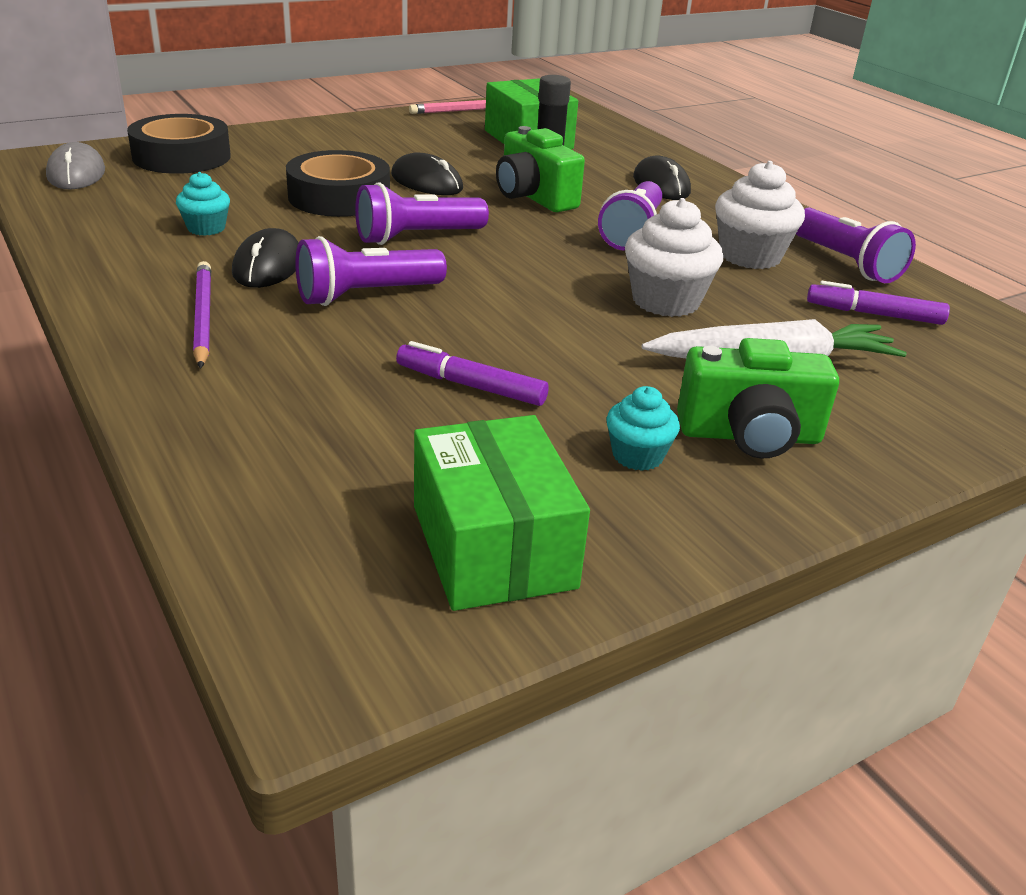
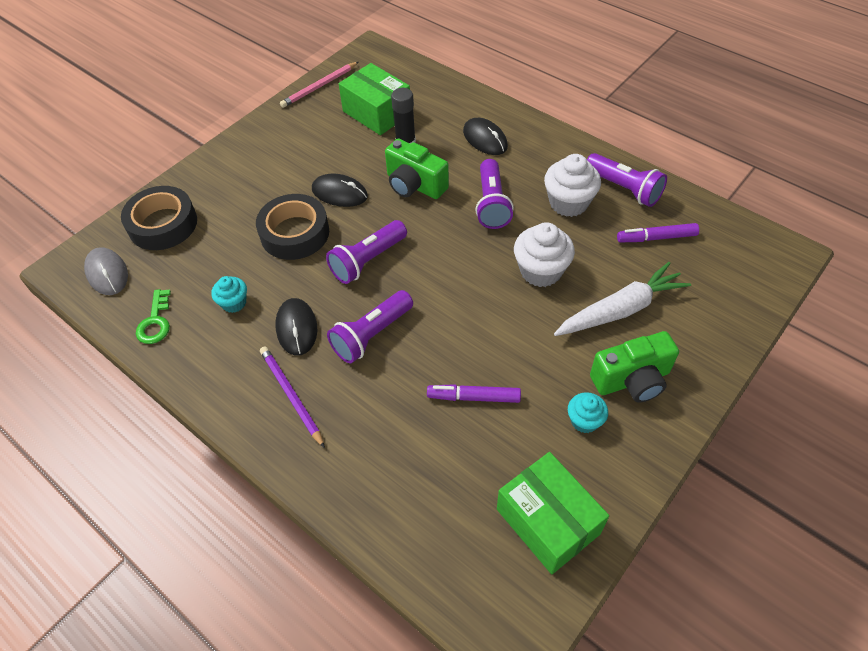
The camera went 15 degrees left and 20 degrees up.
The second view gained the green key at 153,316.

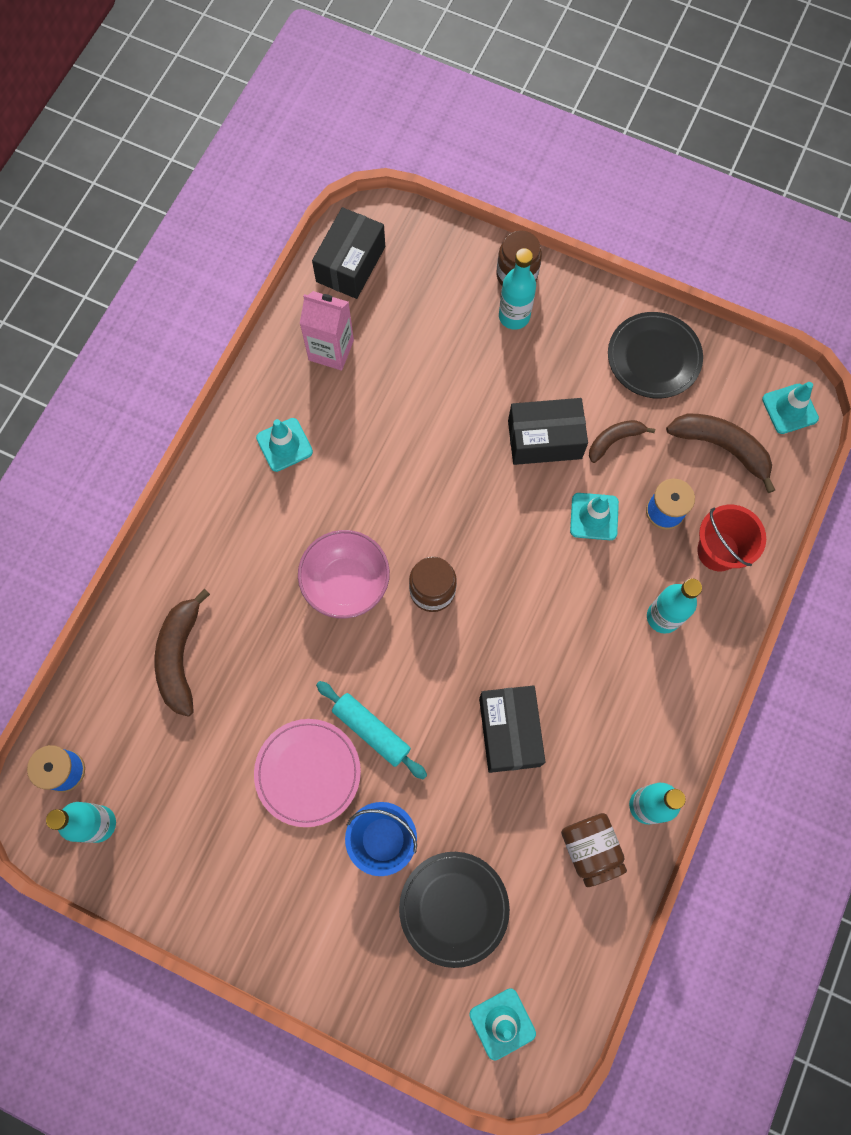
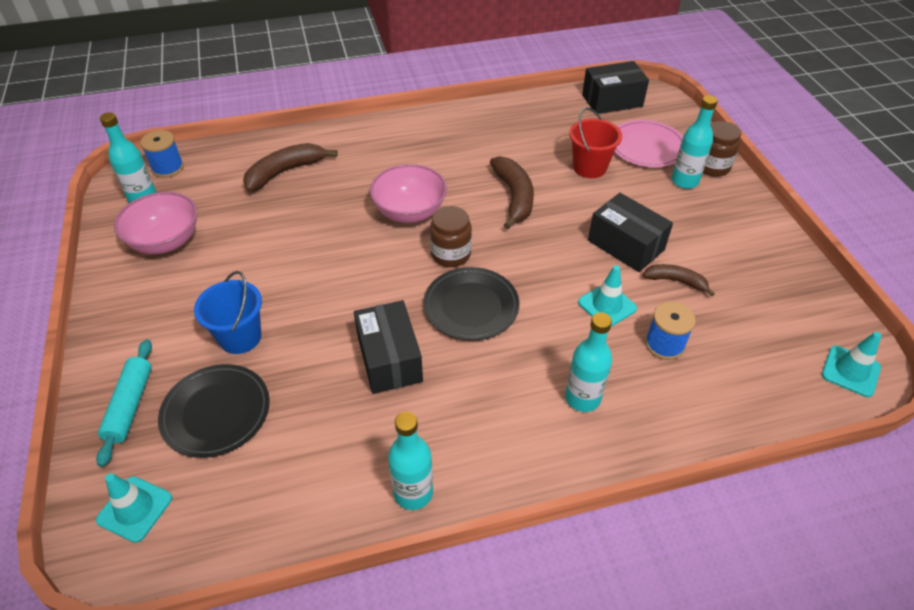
The camera went 50 degrees right and 25 degrees down.
The pink plate ended up elsewhere, having gone from 307,773 to 649,143.
The second view lost the turquoise traffic cone at 284,445.
The second view lost the pink carton at 327,331.
The turquoise rolling pin ended up elsewhere, having gone from 371,730 to 124,403.
The black box at 512,729 ended up facing another way, 60 degrees counterclockwise from before.
The second view lost the brown jar at 594,850.
The black plate ended up elsewhere, having gone from 655,355 to 471,304.
The brown banana ended up elsewhere, having gone from 720,453 to 512,192.
The red bucket ended up elsewhere, having gone from 731,538 to 595,142.
The second view gained the pink bowl at 155,223.

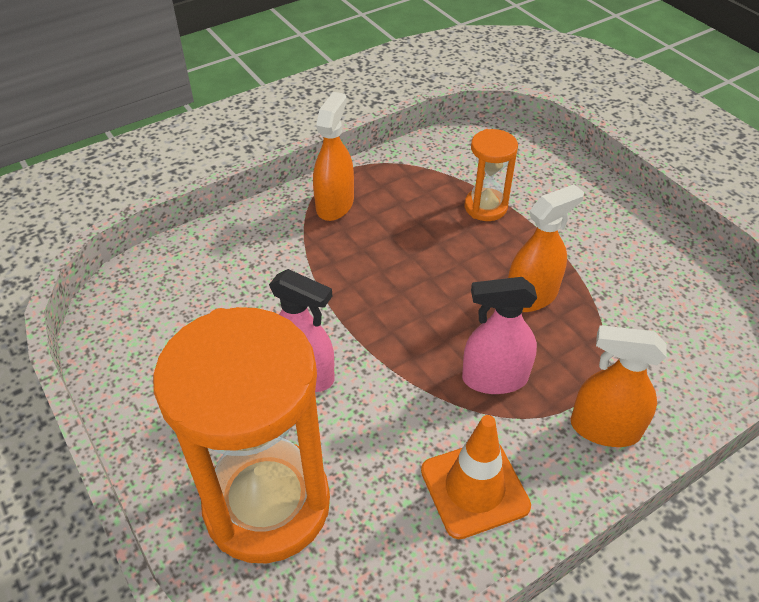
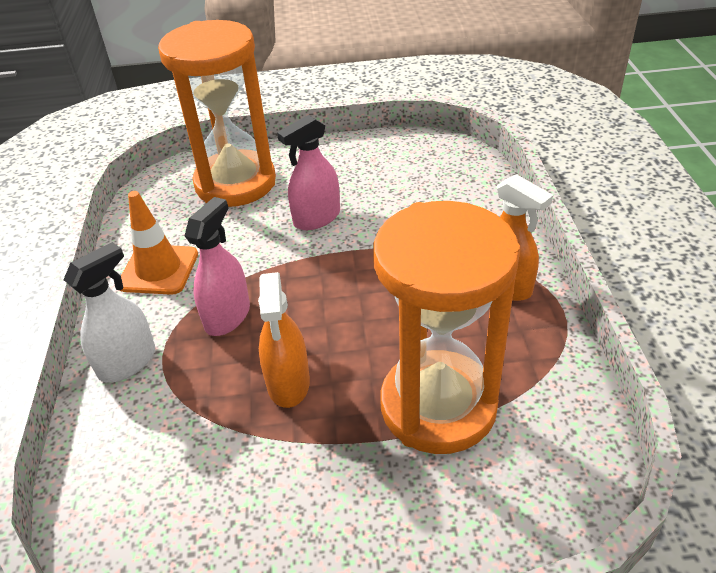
The camera went 120 degrees right and 5 degrees down.
The size of the orange hourglass at 491,175 changed by a factor of 2.10.
What was the orange spray bottle at 619,386 turned into the white spray bottle at 109,312.

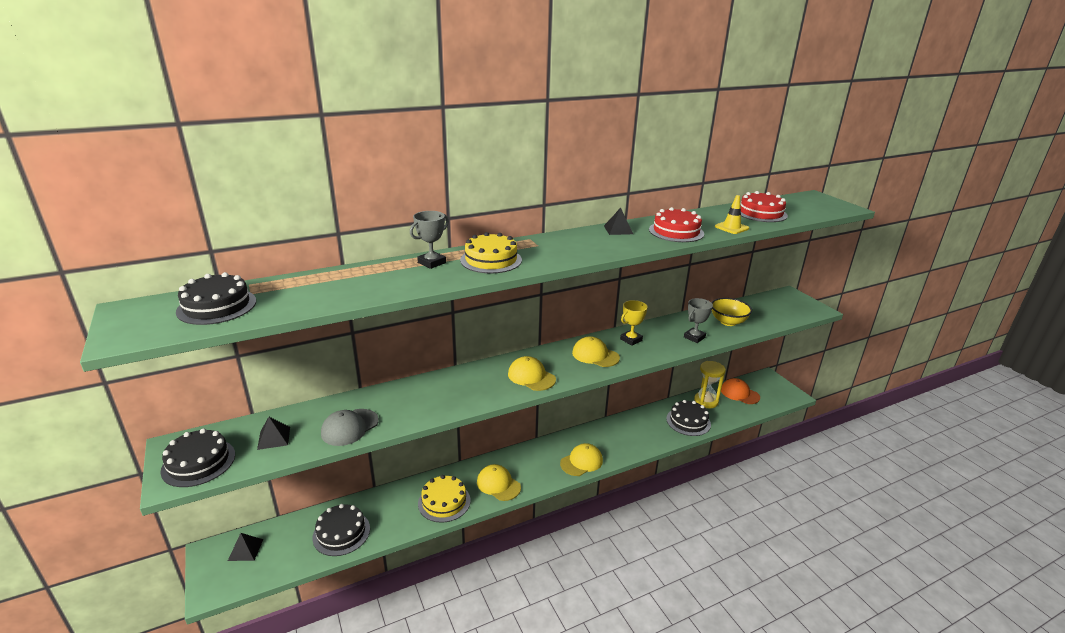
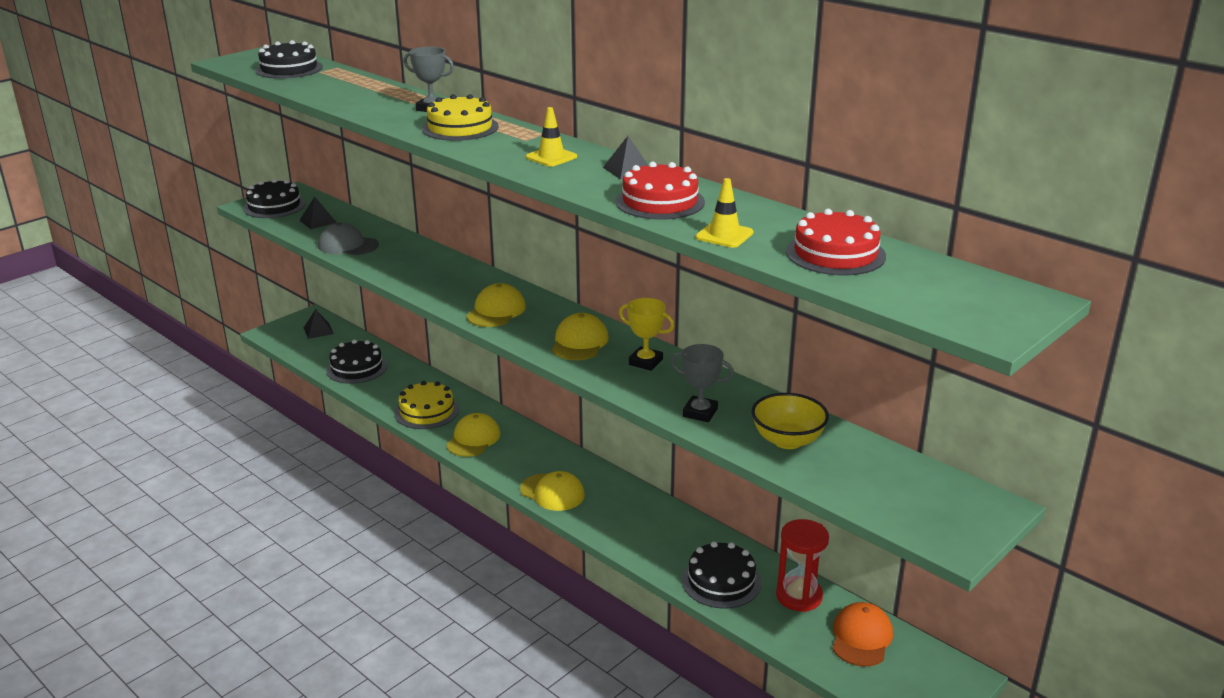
The camera went 70 degrees right and 0 degrees up.
What was the yellow hourglass at 710,384 turned into the red hourglass at 802,565.
The second view gained the yellow traffic cone at 551,137.

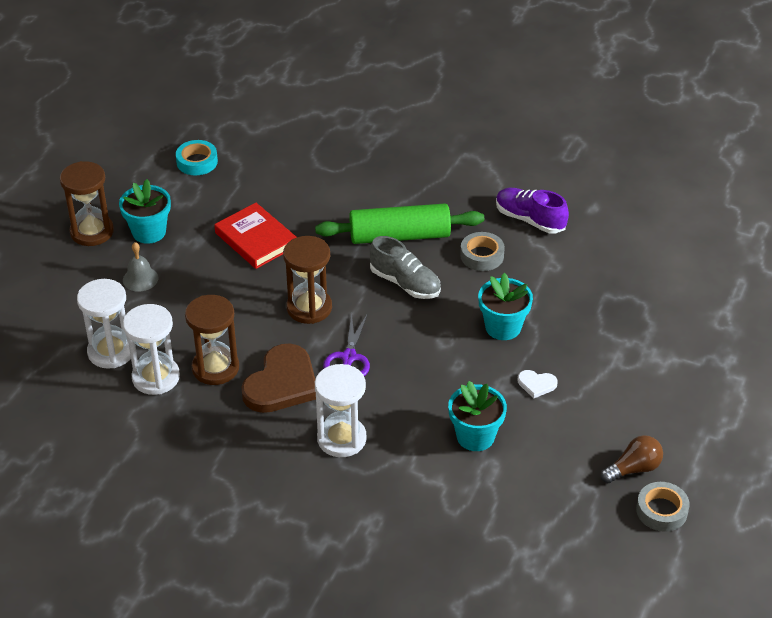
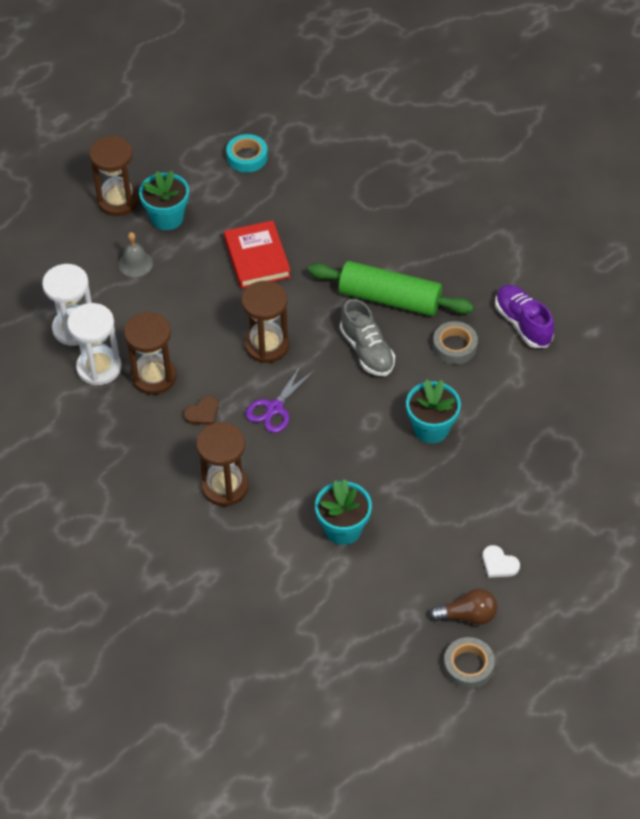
The camera went 25 degrees right and 10 degrees up.
The size of the brown heart at 279,378 changed by a factor of 0.45.
What was the white hourglass at 341,410 turned into the brown hourglass at 222,464.
The white heart ended up elsewhere, having gone from 537,384 to 501,561.

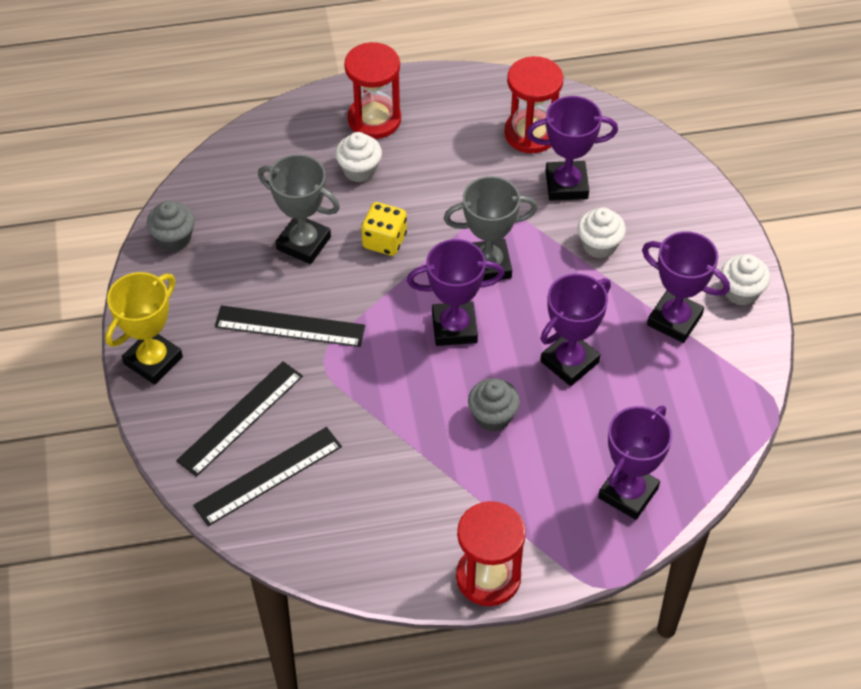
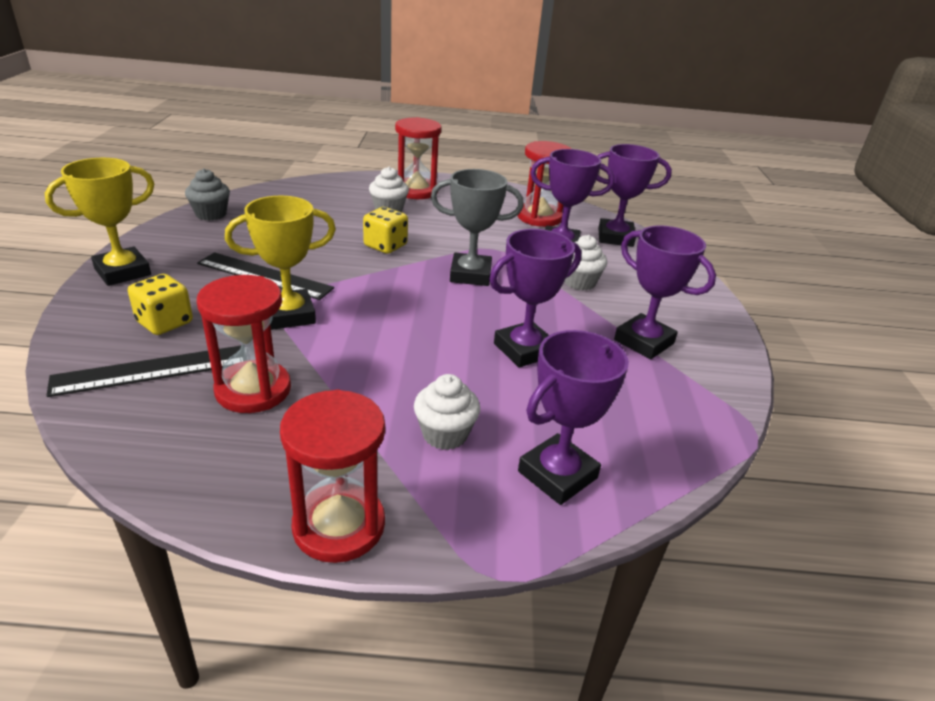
The camera went 10 degrees right and 20 degrees down.
Where the black ruler stood at 239,419, the yellow dice came to stand at 160,304.
The second view lost the grey trophy at 299,209.
The purple trophy ended up elsewhere, having gone from 455,292 to 634,195.
The second view lost the grey cupcake at 494,405.
The white cupcake ended up elsewhere, having gone from 745,280 to 447,412.
The second view gained the red hourglass at 244,344.
The second view gained the yellow trophy at 280,263.

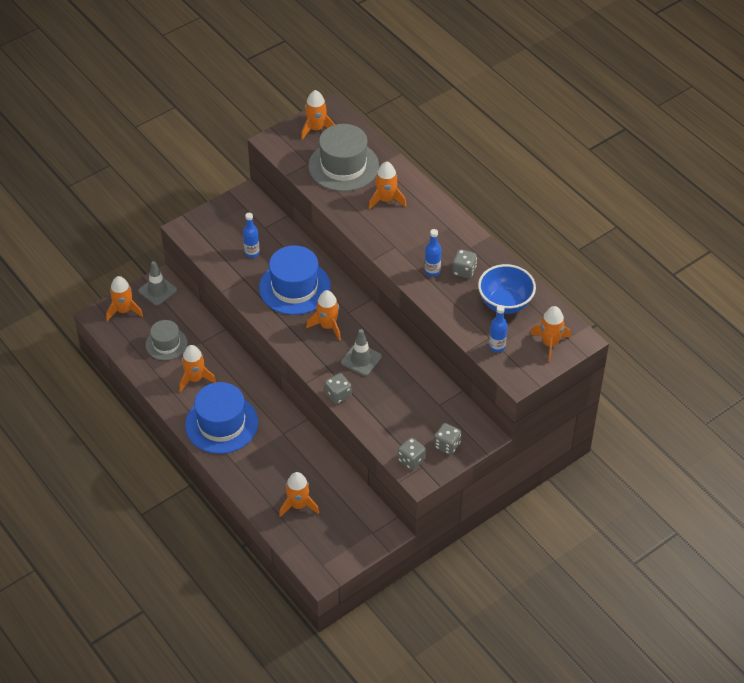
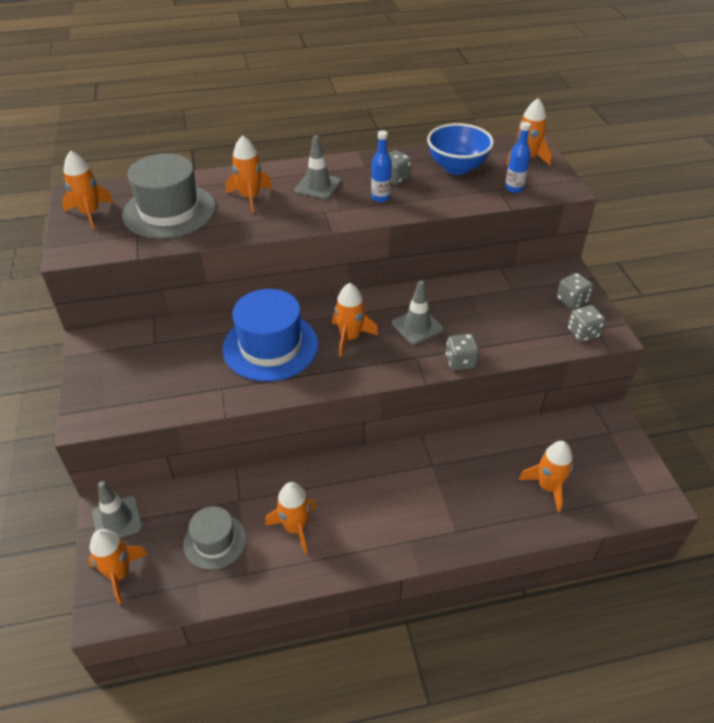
The camera went 65 degrees left and 5 degrees down.
The second view lost the blue hat at 221,418.
The second view lost the blue bottle at 251,235.
The second view gained the grey traffic cone at 318,167.

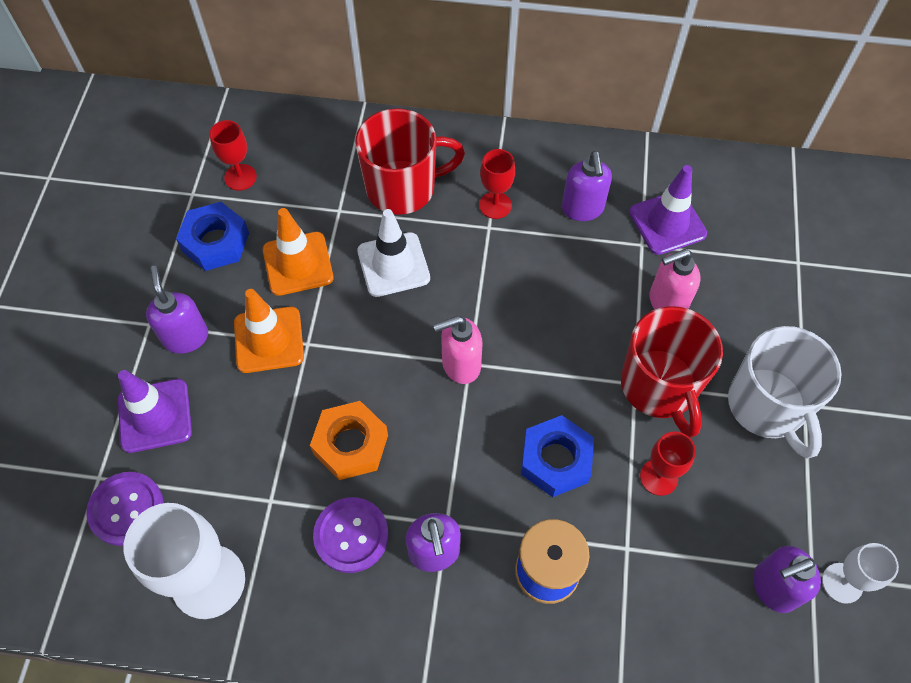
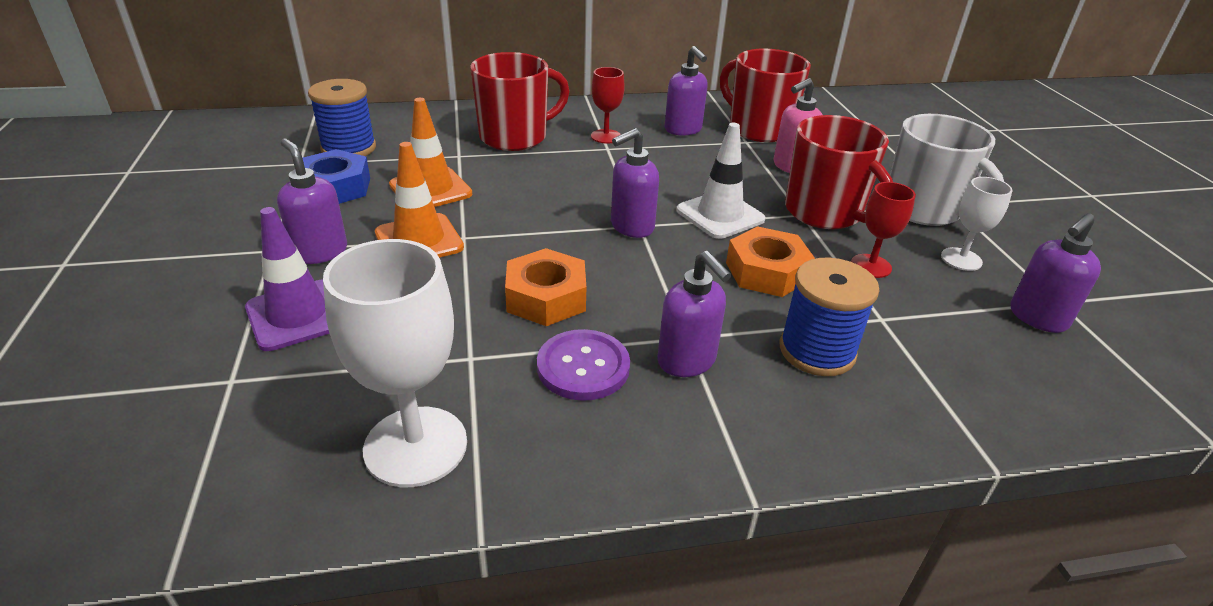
The camera went 20 degrees left and 25 degrees down.
The second view lost the purple button at 125,509.
Where the red goblet stood at 233,155, the blue spool came to stand at 342,117.
The white traffic cone ended up elsewhere, having gone from 393,253 to 721,181.
What was the pink soap dispenser at 458,350 turned into the purple soap dispenser at 635,183.
What was the blue nut at 557,456 turned into the orange nut at 770,261.
Where the purple traffic cone stood at 668,210, the red mug came to stand at 765,95.
The white goblet ended up elsewhere, having gone from 860,573 to 976,224.

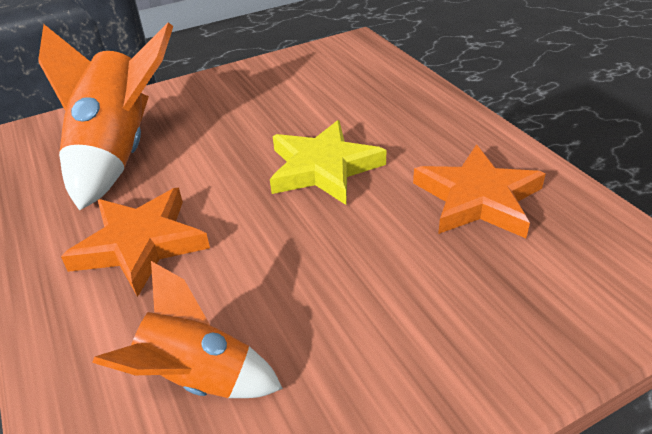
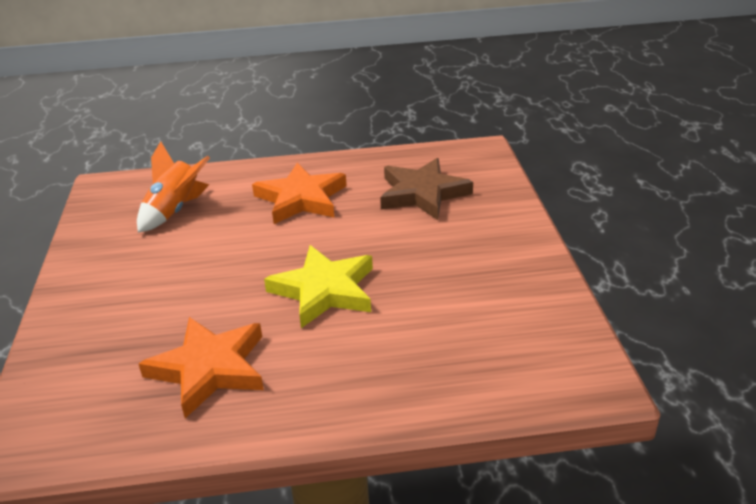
The camera went 110 degrees right and 5 degrees down.
Where the orange rocket stood at 105,116, the brown star came to stand at 426,189.

